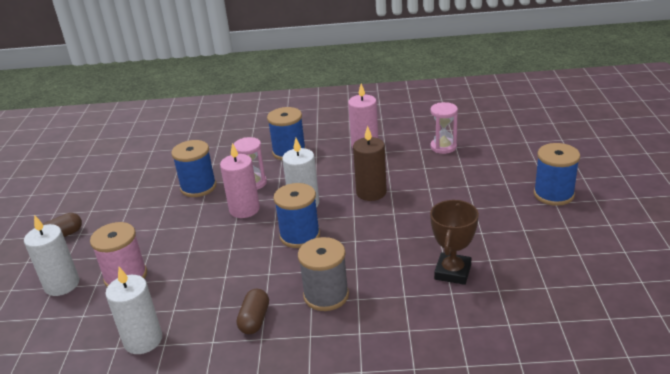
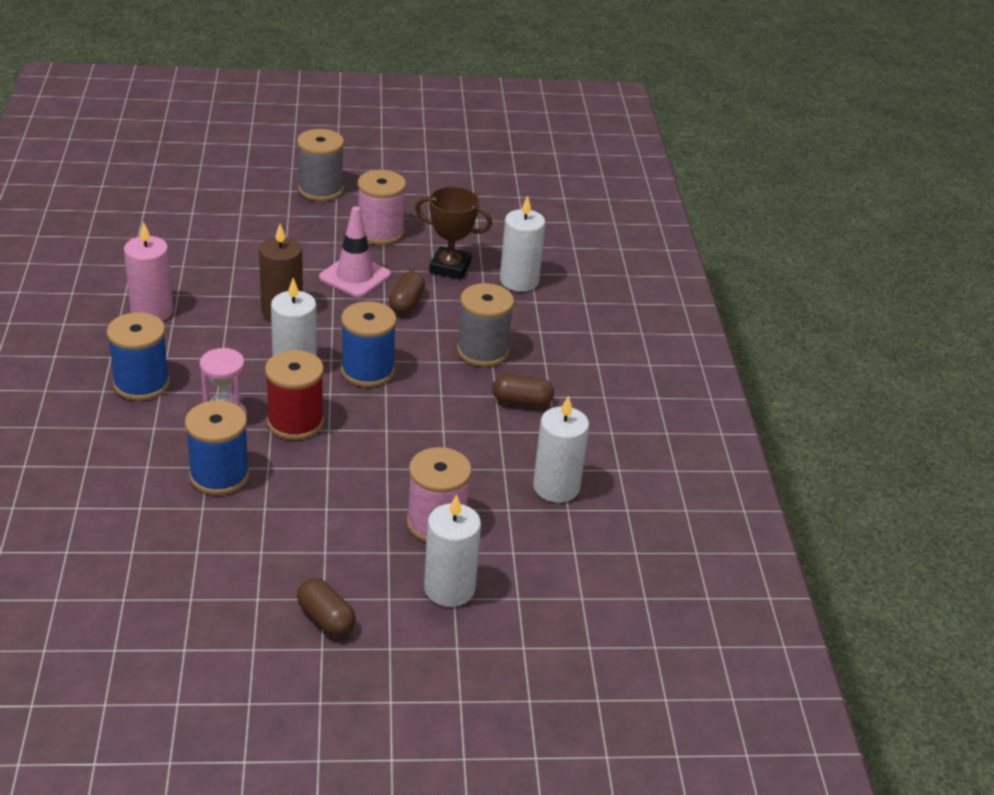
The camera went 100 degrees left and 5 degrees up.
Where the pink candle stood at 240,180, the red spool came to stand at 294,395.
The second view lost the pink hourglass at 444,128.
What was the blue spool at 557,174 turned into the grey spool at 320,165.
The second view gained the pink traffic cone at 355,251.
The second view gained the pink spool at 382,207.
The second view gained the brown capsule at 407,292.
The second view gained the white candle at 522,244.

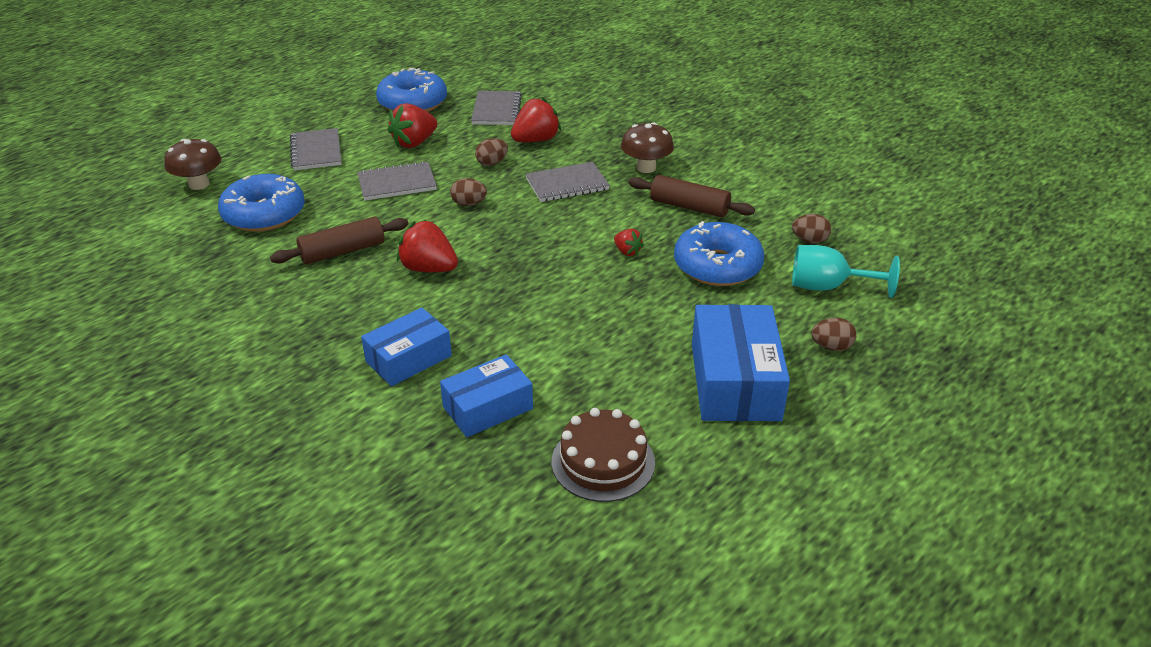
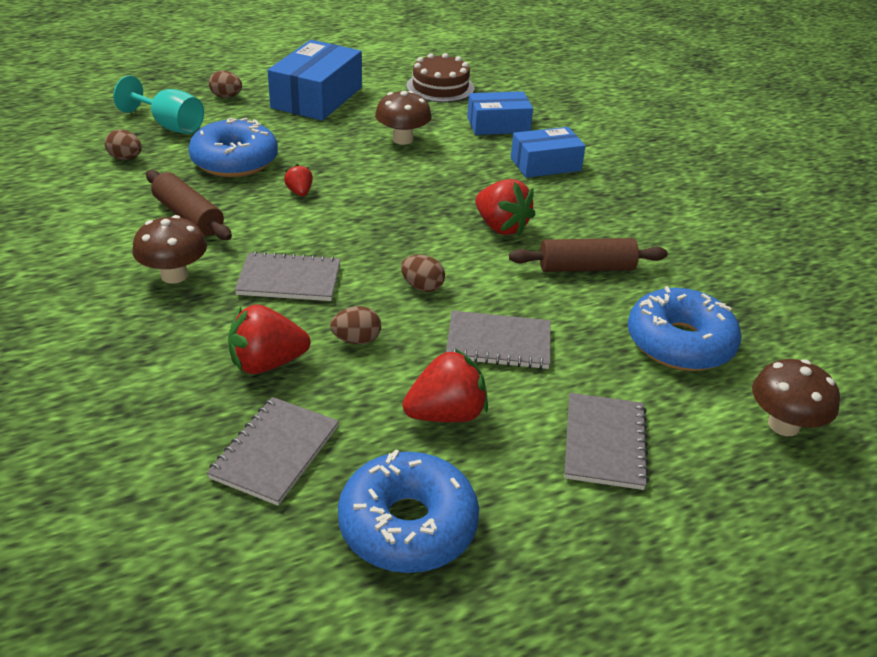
The camera went 160 degrees left and 0 degrees up.
The second view gained the brown mushroom at 403,118.

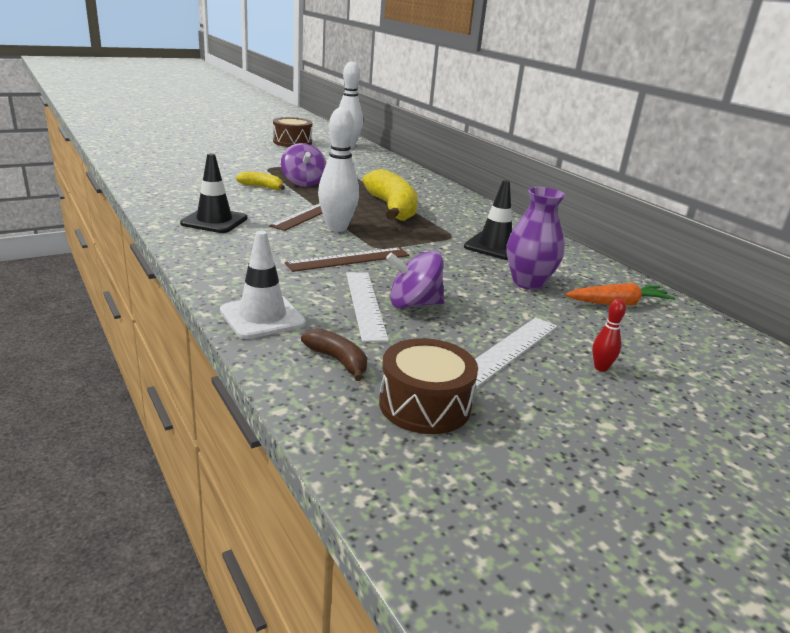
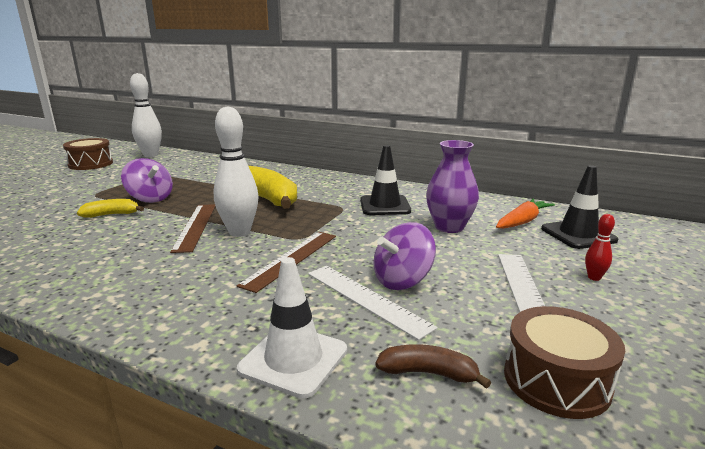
The camera went 30 degrees left and 5 degrees down.
The black traffic cone ended up elsewhere, having gone from 213,193 to 579,207.

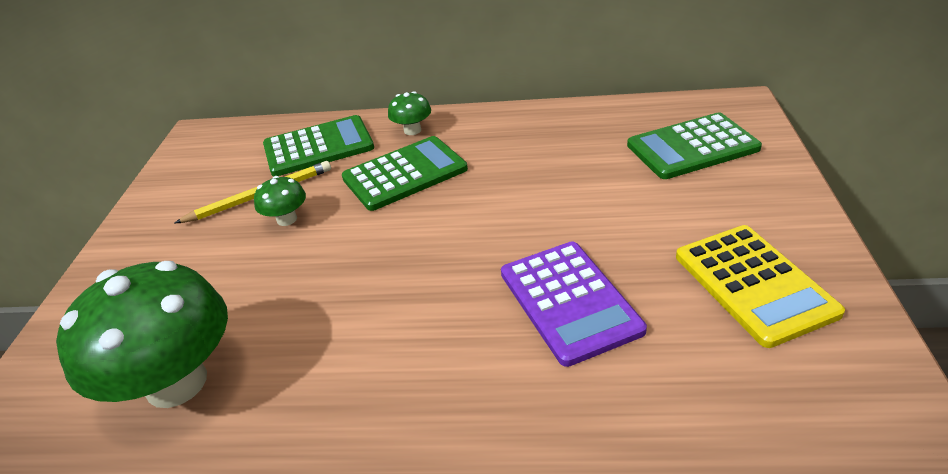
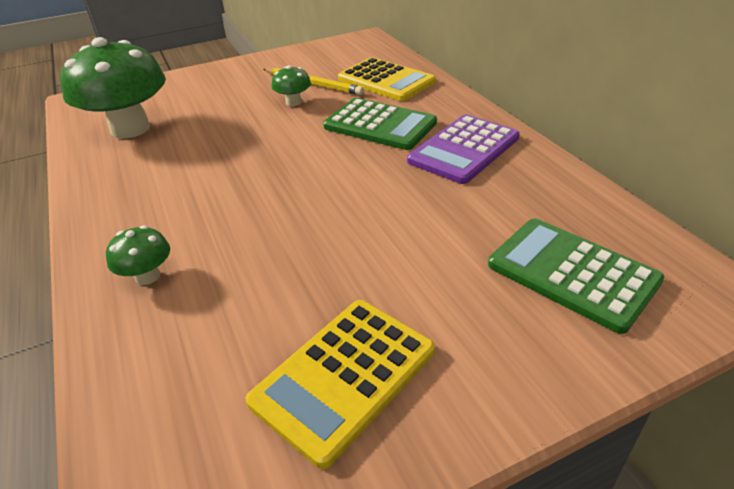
The camera went 60 degrees right and 0 degrees up.
What was the green calculator at 318,145 turned into the yellow calculator at 387,79.
The green mushroom ended up elsewhere, having gone from 409,113 to 138,255.
The purple calculator ended up elsewhere, having gone from 574,304 to 463,149.

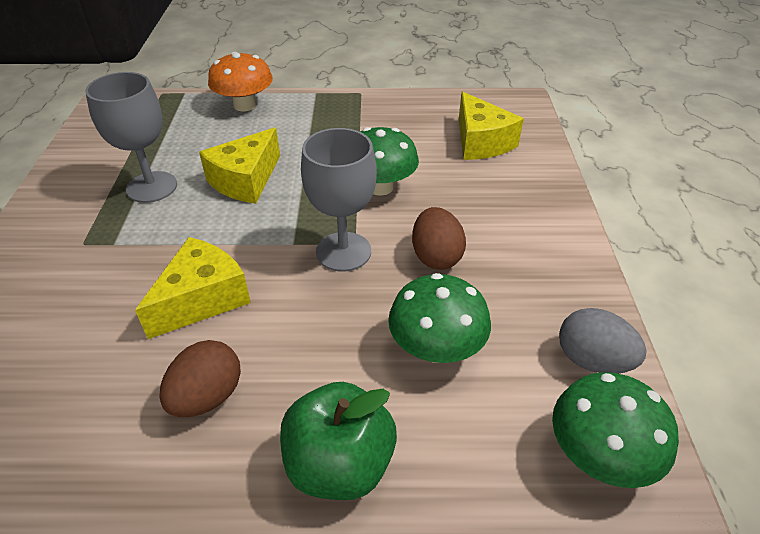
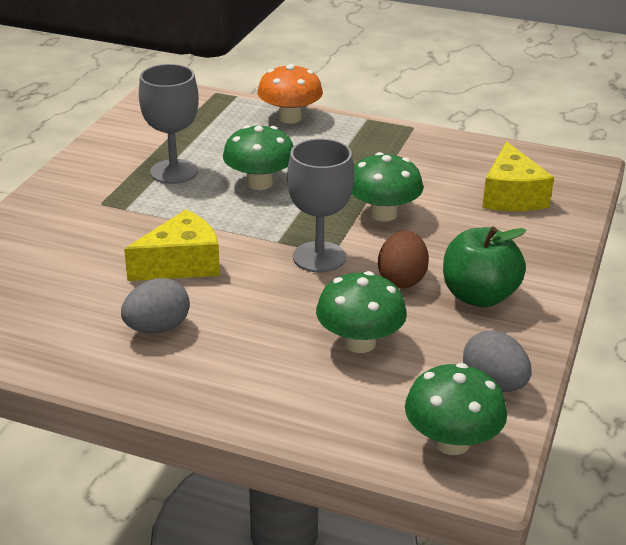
The camera went 20 degrees right and 10 degrees down.
What was the brown egg at 200,378 turned into the grey egg at 155,306.
Where the yellow cheese stood at 239,166, the green mushroom came to stand at 258,157.
The green apple ended up elsewhere, having gone from 338,441 to 485,267.

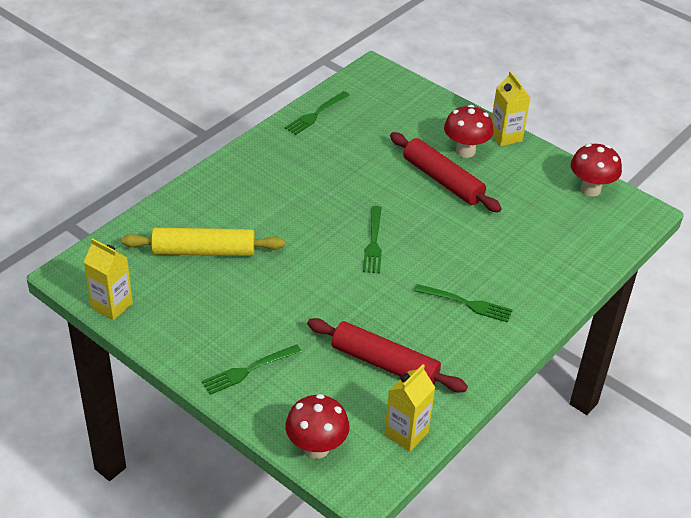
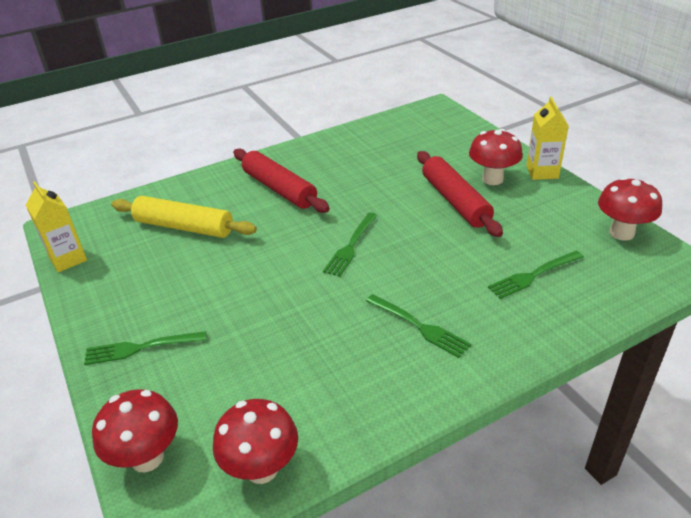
The camera went 25 degrees right and 5 degrees down.
The green fork ended up elsewhere, having gone from 317,113 to 536,275.
The red rolling pin ended up elsewhere, having gone from 387,355 to 281,181.
Where the yellow carton stood at 409,408, the red mushroom came to stand at 255,441.

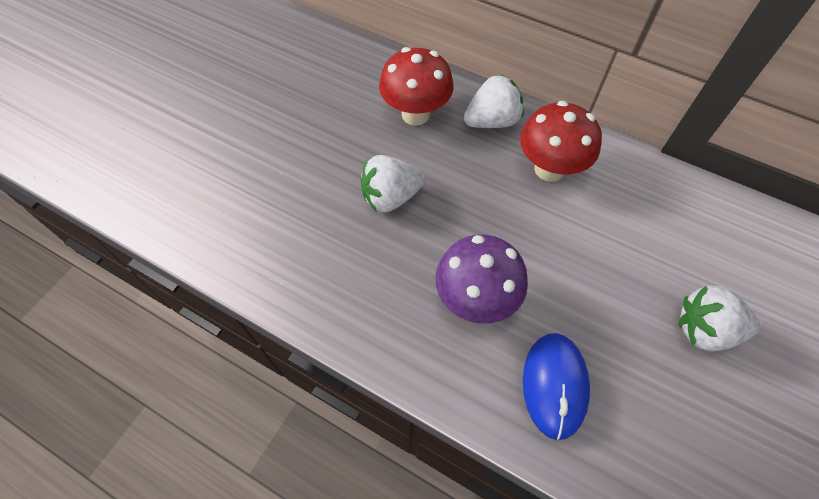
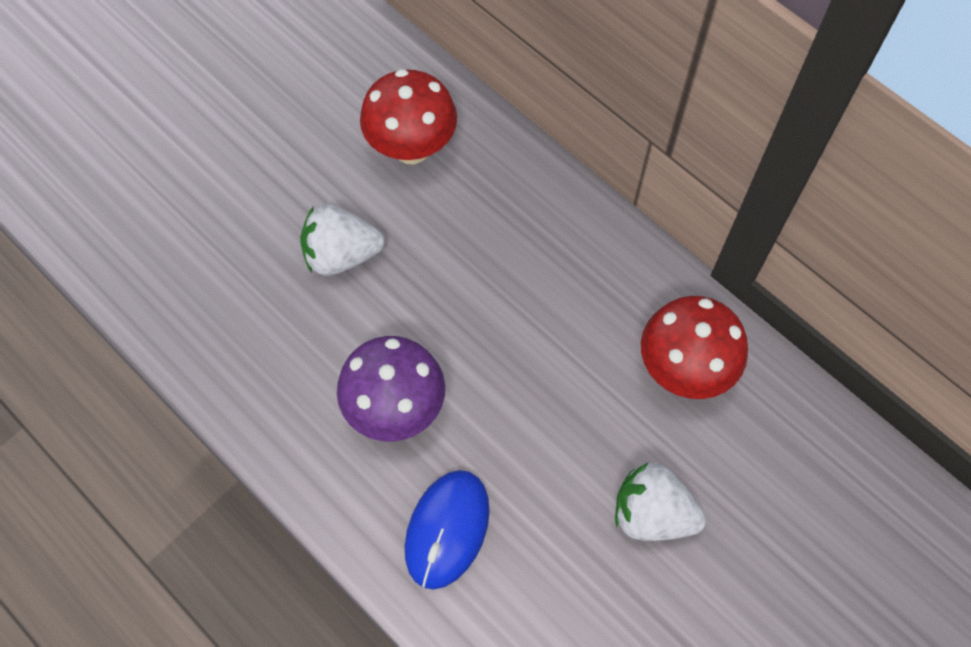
The camera went 15 degrees right and 5 degrees up.
The second view lost the white strawberry at 494,101.
The red mushroom ended up elsewhere, having gone from 561,141 to 694,347.

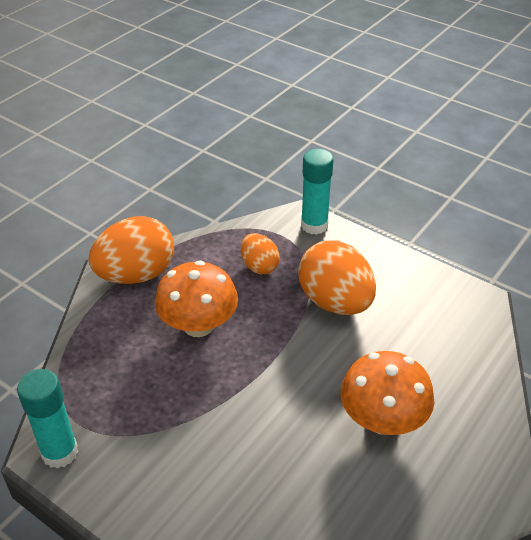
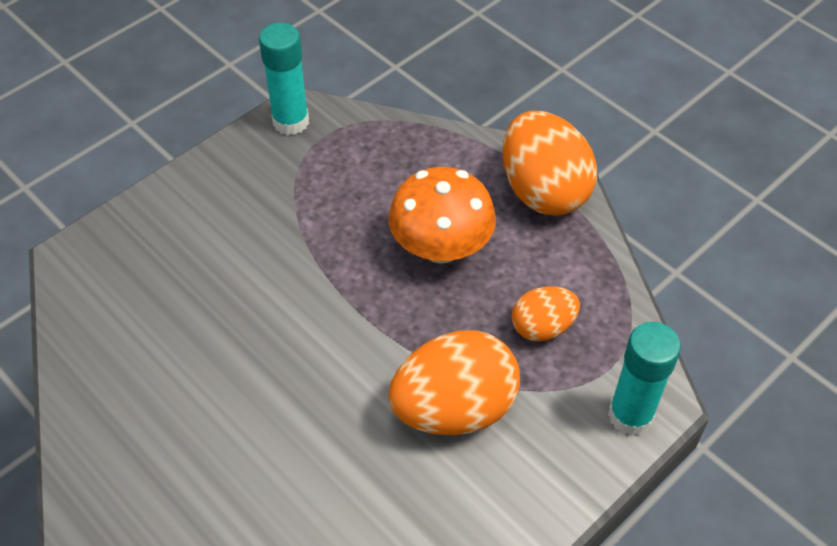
The camera went 100 degrees right and 10 degrees up.
The second view lost the orange mushroom at 387,393.

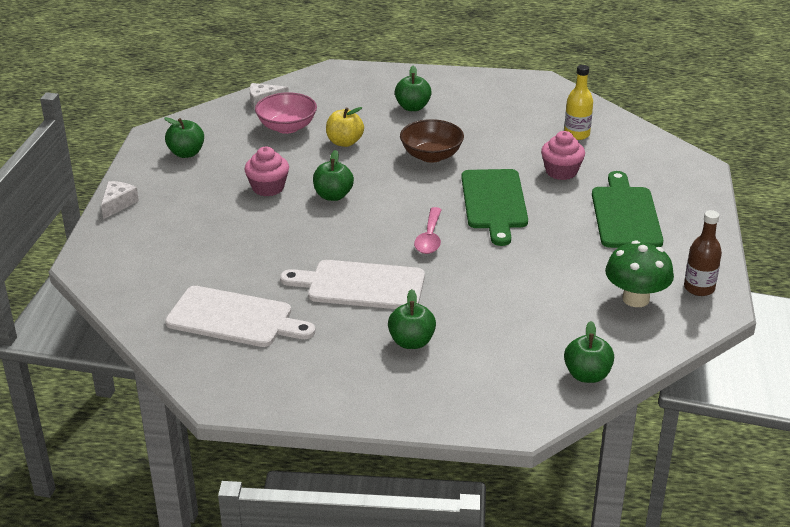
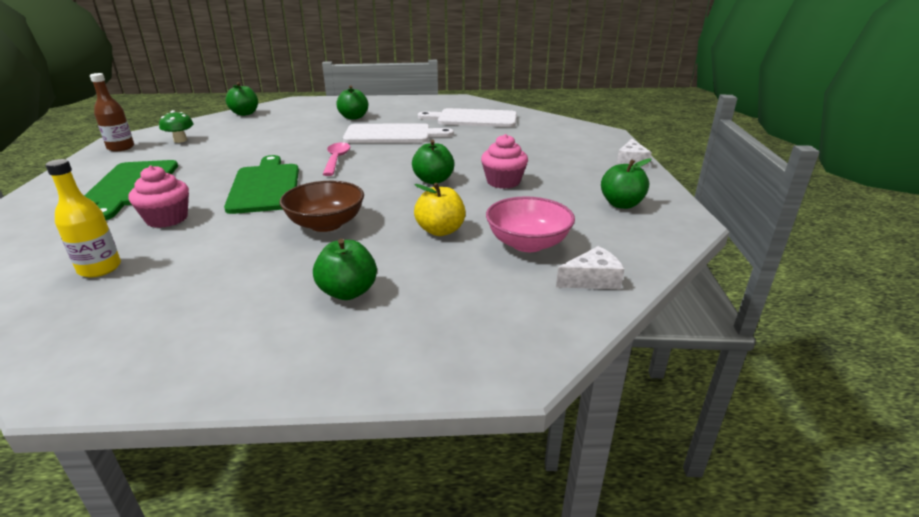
The camera went 170 degrees right and 5 degrees down.
The size of the green mushroom at 639,273 changed by a factor of 0.61.

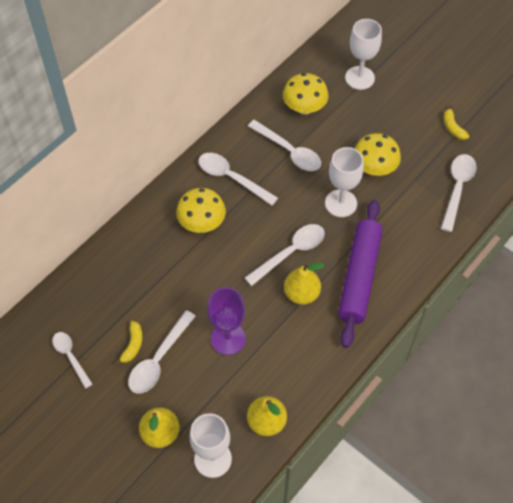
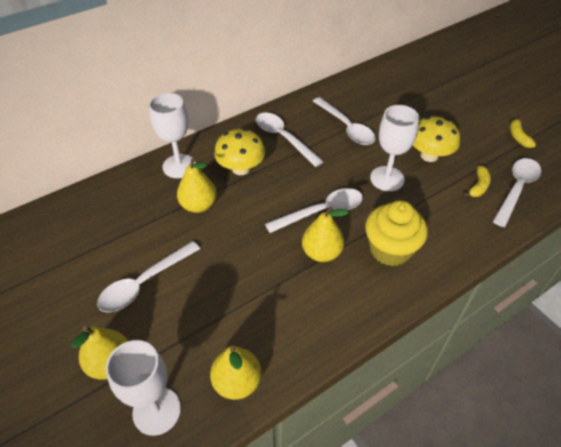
The camera went 15 degrees right and 10 degrees down.
The second view lost the white spoon at 72,360.
The yellow banana ended up elsewhere, having gone from 128,343 to 477,181.
The second view lost the purple goblet at 226,321.
The second view lost the yellow mushroom at 306,94.
Where the purple rolling pin stood at 360,274, the yellow cupcake came to stand at 396,233.
The white goblet ended up elsewhere, having gone from 363,54 to 172,135.
The second view gained the yellow pear at 197,185.

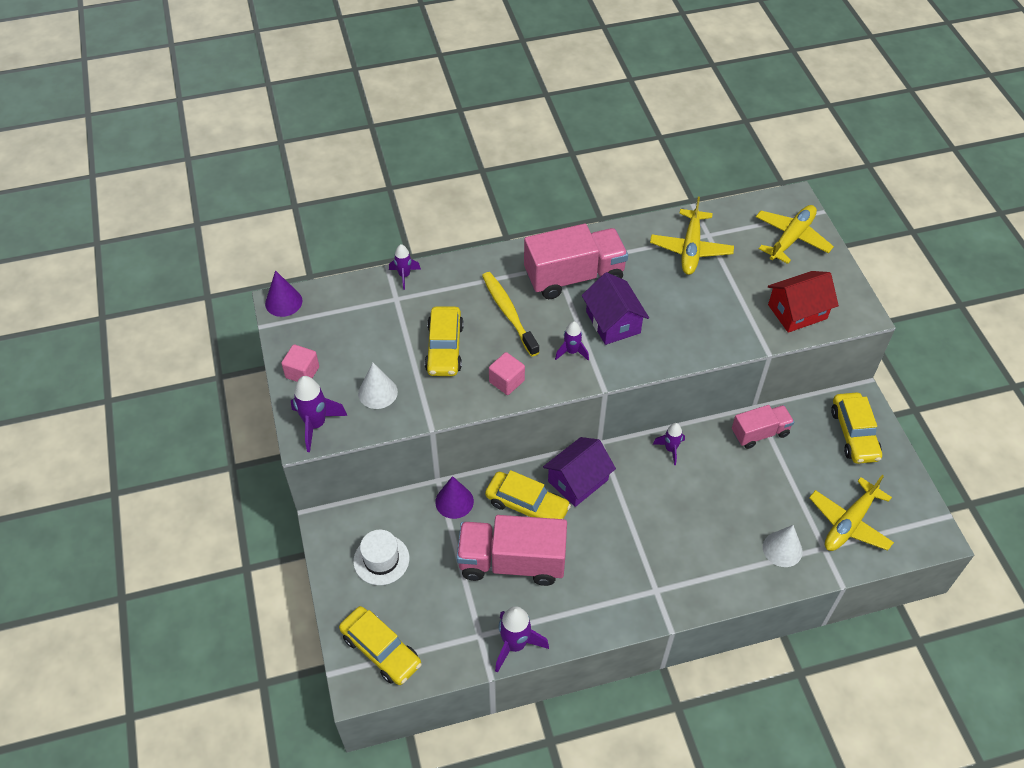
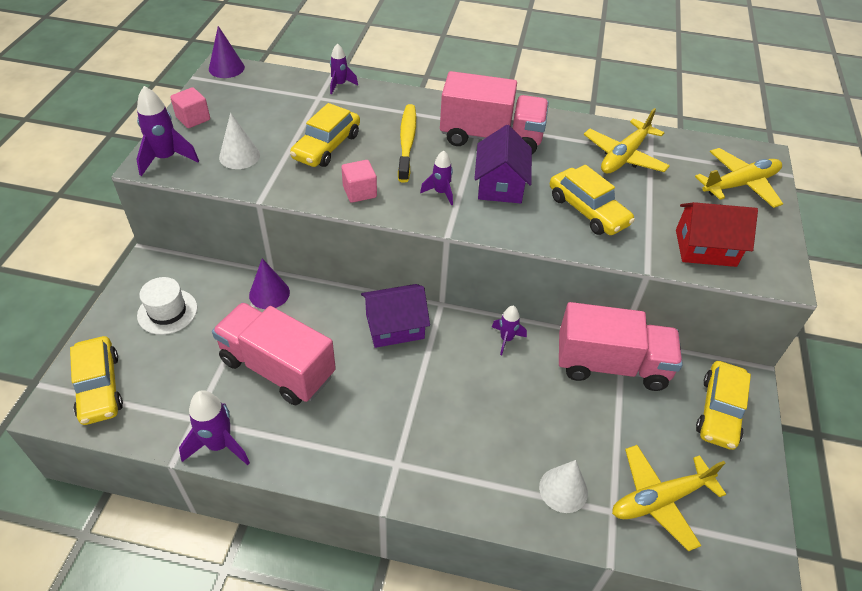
The camera went 25 degrees right and 5 degrees down.
The yellow car ended up elsewhere, having gone from 528,494 to 592,200.
The size of the pink truck at 763,427 changed by a factor of 1.72.

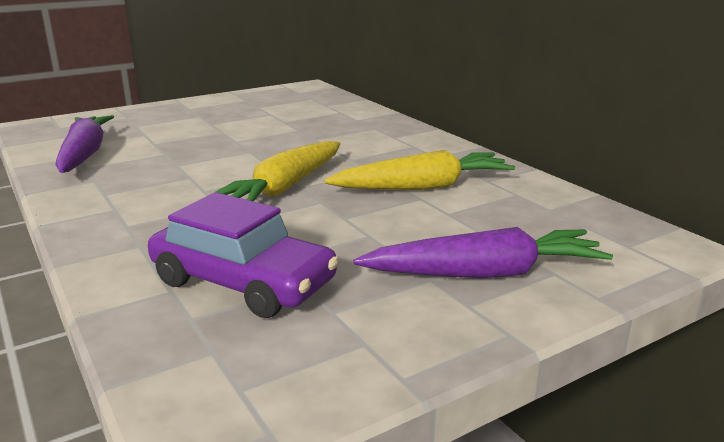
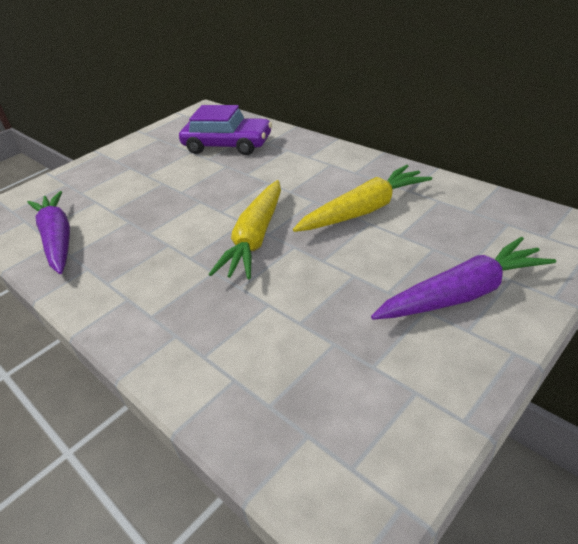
The camera went 10 degrees left and 15 degrees up.
The purple car ended up elsewhere, having gone from 243,255 to 225,130.

